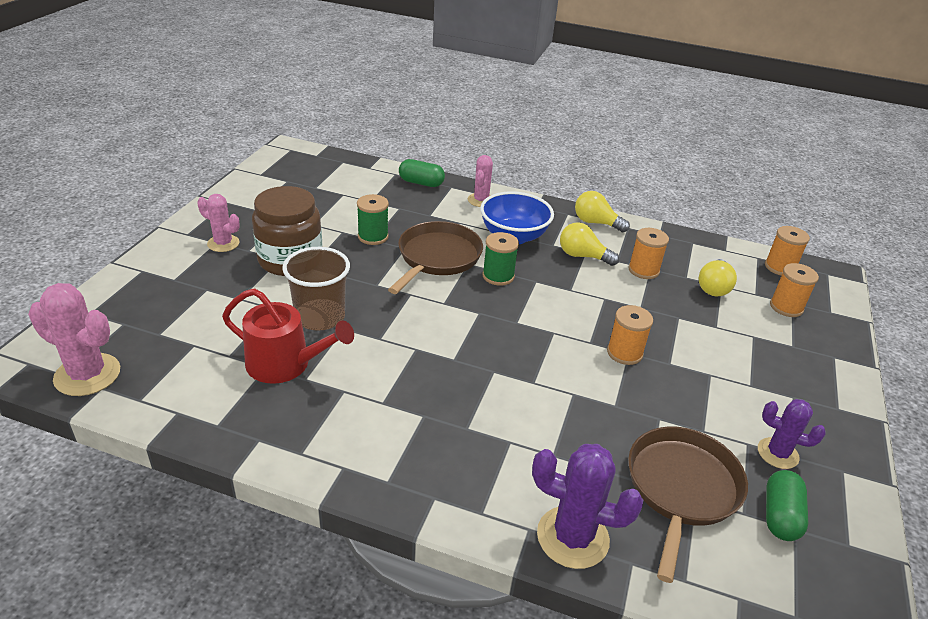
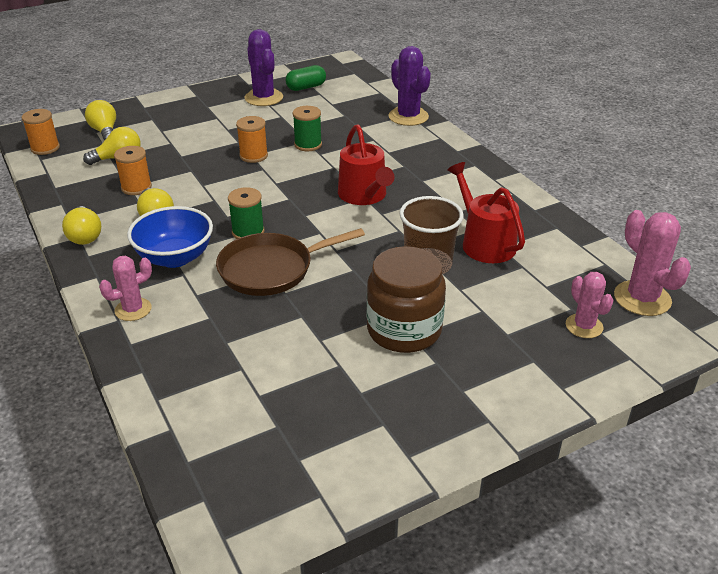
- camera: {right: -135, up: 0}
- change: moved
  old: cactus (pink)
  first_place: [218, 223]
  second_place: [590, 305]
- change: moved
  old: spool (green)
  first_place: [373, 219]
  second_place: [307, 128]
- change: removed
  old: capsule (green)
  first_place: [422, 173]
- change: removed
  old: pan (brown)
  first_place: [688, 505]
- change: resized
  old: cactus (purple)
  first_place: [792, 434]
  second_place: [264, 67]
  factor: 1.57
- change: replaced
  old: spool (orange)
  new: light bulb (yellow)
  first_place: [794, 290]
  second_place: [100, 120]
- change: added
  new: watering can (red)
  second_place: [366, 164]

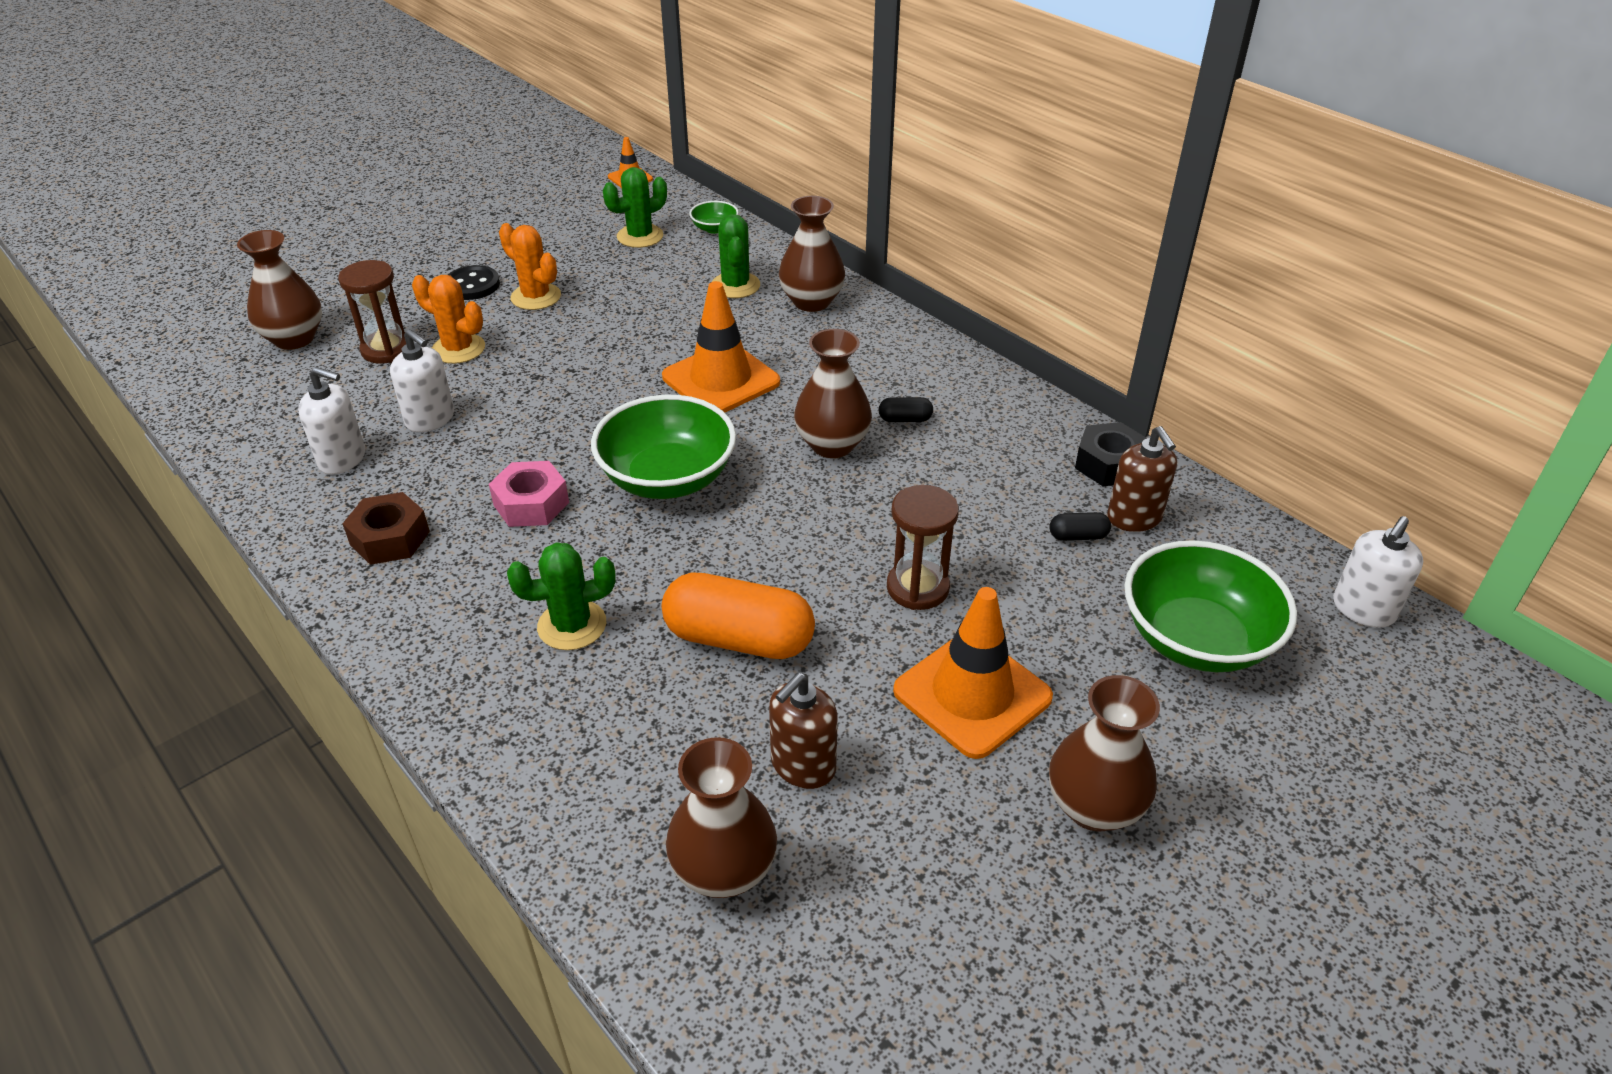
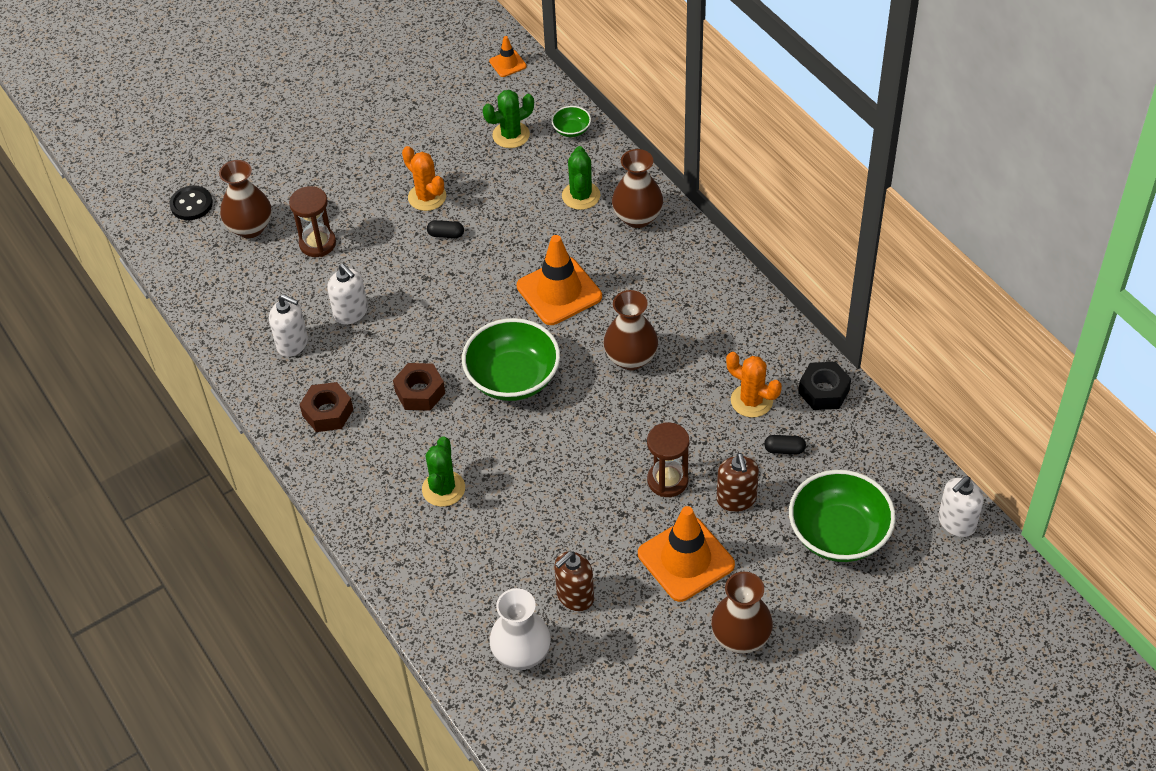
- camera: {right: 10, up: 10}
- change: moved
  old: cactus (orange)
  first_place: [448, 319]
  second_place: [754, 385]
- change: moved
  old: button (black)
  first_place: [474, 282]
  second_place: [191, 203]
- change: recoloured
  old: nut (pink)
  new: nut (brown)
  first_place: [529, 494]
  second_place: [419, 387]
- change: turned
  old: cactus (green)
  first_place: [561, 596]
  second_place: [443, 471]
  degrees: -75
- change: removed
  old: capsule (orange)
  first_place: [738, 615]
- change: recoloured
  old: vase (brown)
  new: vase (white)
  first_place: [721, 817]
  second_place: [520, 629]
- change: moved
  old: capsule (black)
  first_place: [906, 409]
  second_place: [445, 229]
- change: moved
  old: soap dispenser (brown)
  first_place: [1142, 479]
  second_place: [738, 482]

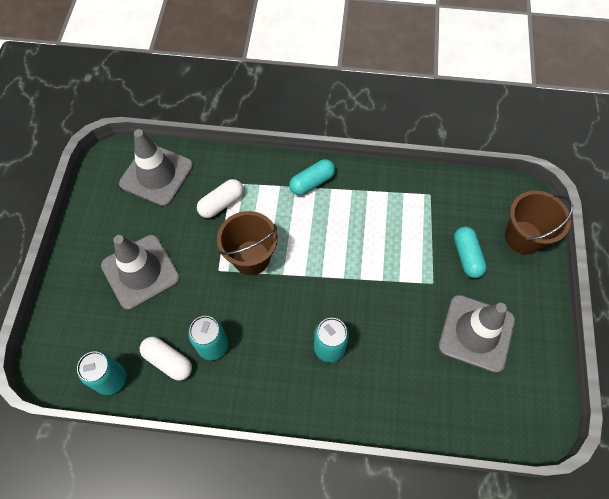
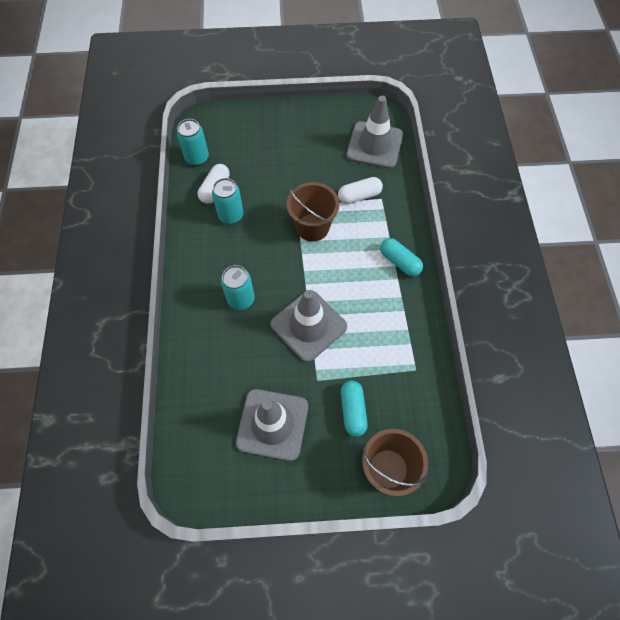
- camera: {right: 80, up: 0}
- change: moved
  old: traffic cone (grey)
  first_place: [140, 272]
  second_place: [309, 326]
- change: turned
  old: capsule (white)
  first_place: [220, 198]
  second_place: [360, 190]
  degrees: -60
- change: turned
  old: capsule (turquoise)
  first_place: [470, 252]
  second_place: [354, 408]
  degrees: -75

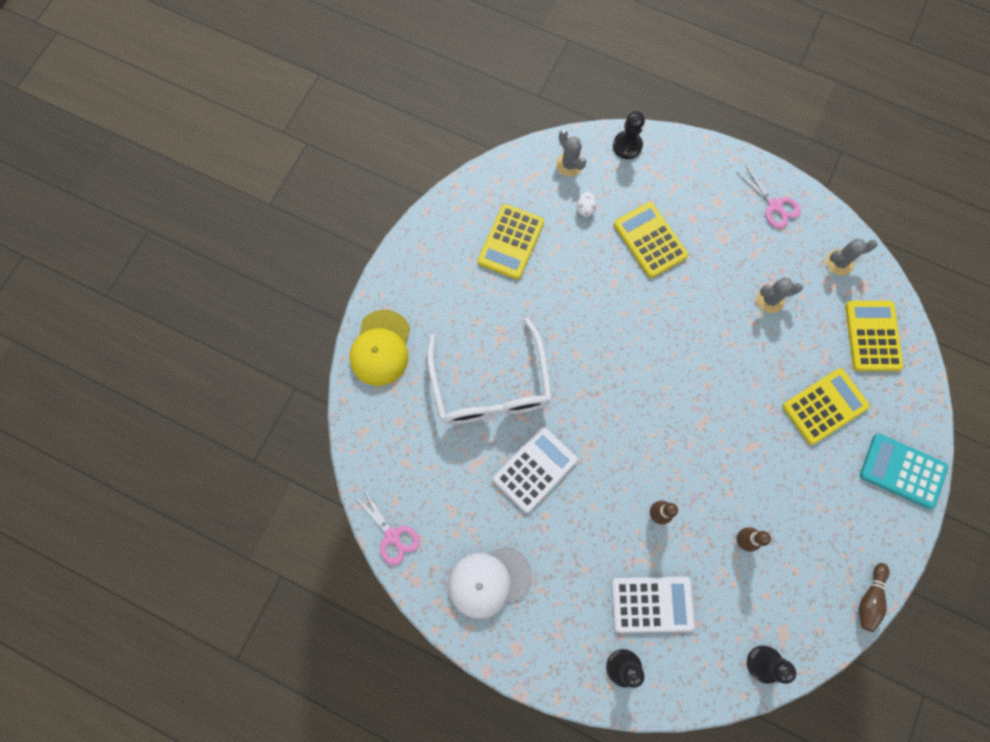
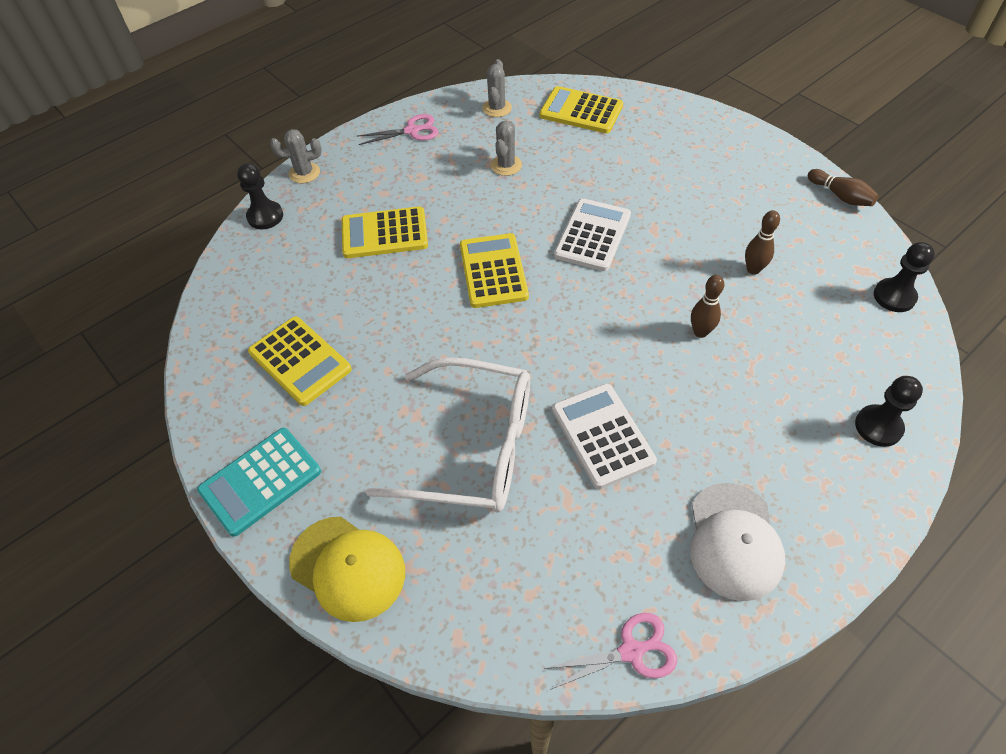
- camera: {right: -65, up: -20}
- change: moved
  old: cactus (grey)
  first_place: [571, 153]
  second_place: [295, 156]
- change: removed
  old: egg (white)
  first_place: [586, 204]
- change: moved
  old: calculator (white)
  first_place: [653, 605]
  second_place: [592, 234]
- change: moved
  old: calculator (yellow)
  first_place: [826, 406]
  second_place: [494, 270]
- change: moved
  old: calculator (turquoise)
  first_place: [904, 471]
  second_place: [259, 482]

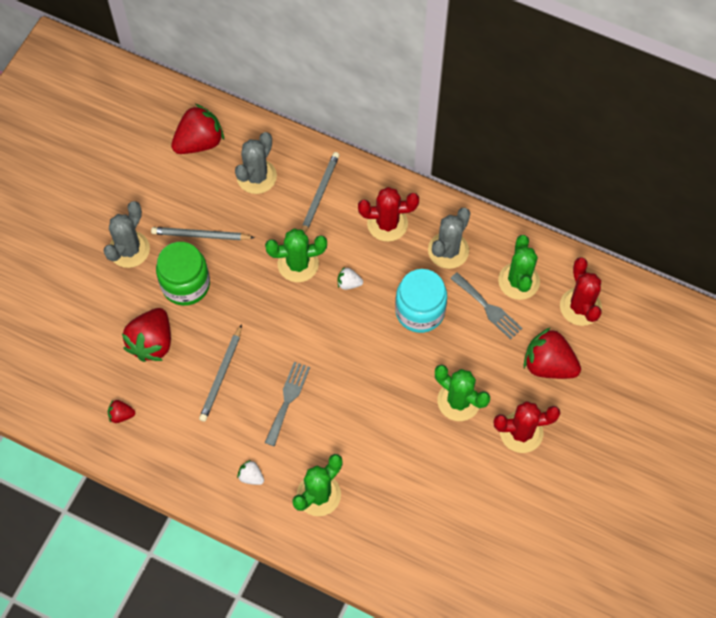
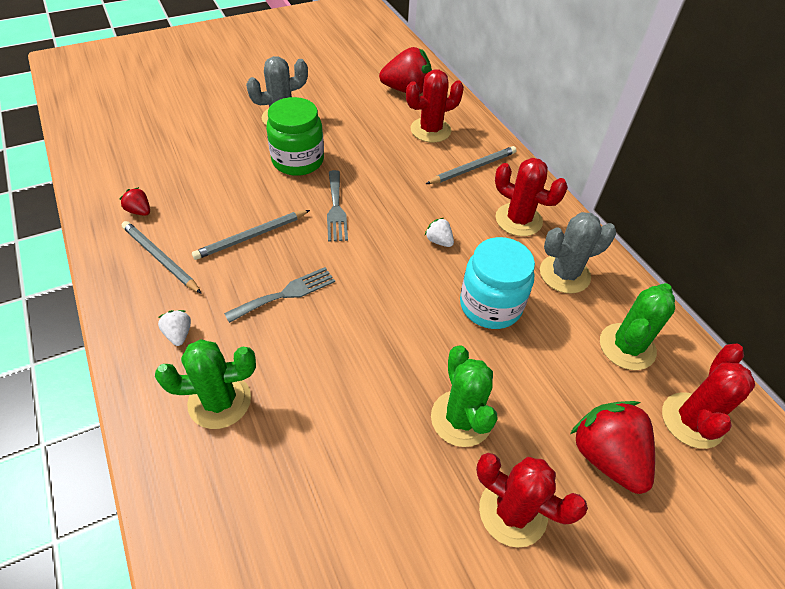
- camera: {right: 35, up: -15}
- change: removed
  old: strawberry (red)
  first_place: [146, 335]
- change: moved
  old: pencil (grey)
  first_place: [203, 233]
  second_place: [162, 257]
- change: recoloured
  old: cactus (grey)
  new: cactus (red)
  first_place: [256, 163]
  second_place: [435, 105]
- change: removed
  old: cactus (green)
  first_place: [296, 255]
- change: moved
  old: fork (grey)
  first_place: [486, 305]
  second_place: [337, 206]

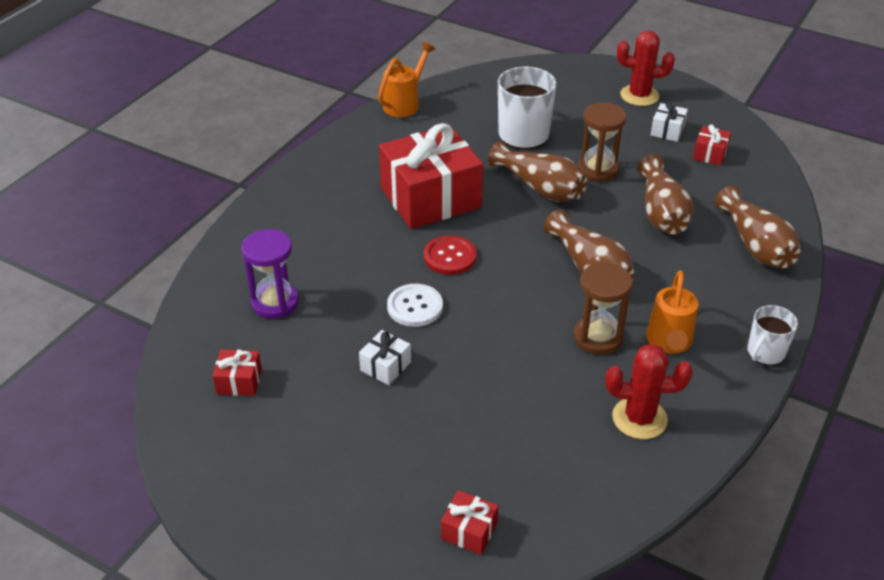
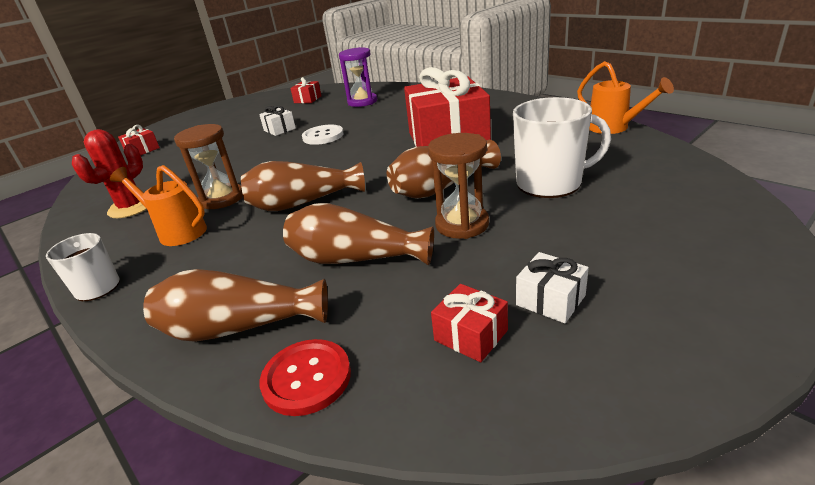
- camera: {right: 110, up: -10}
- change: moved
  old: button (red)
  first_place: [450, 255]
  second_place: [305, 377]
- change: removed
  old: cactus (red)
  first_place: [646, 68]

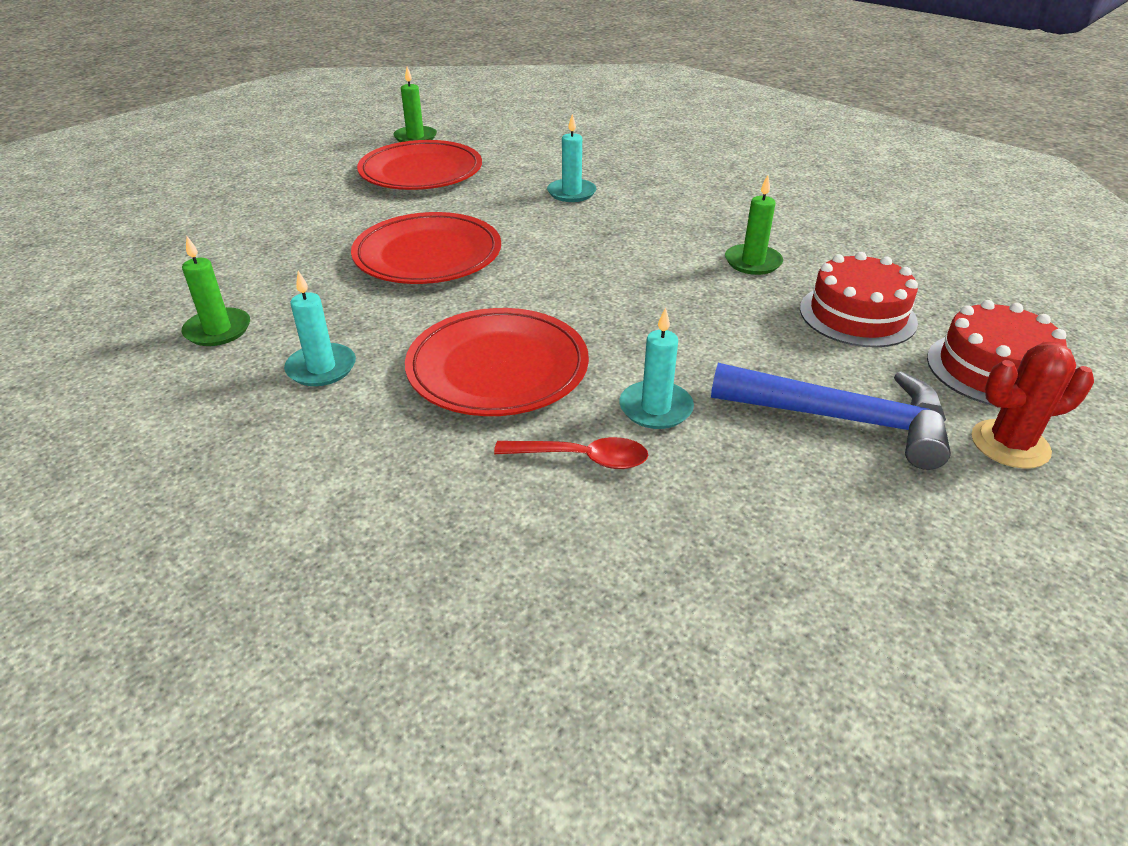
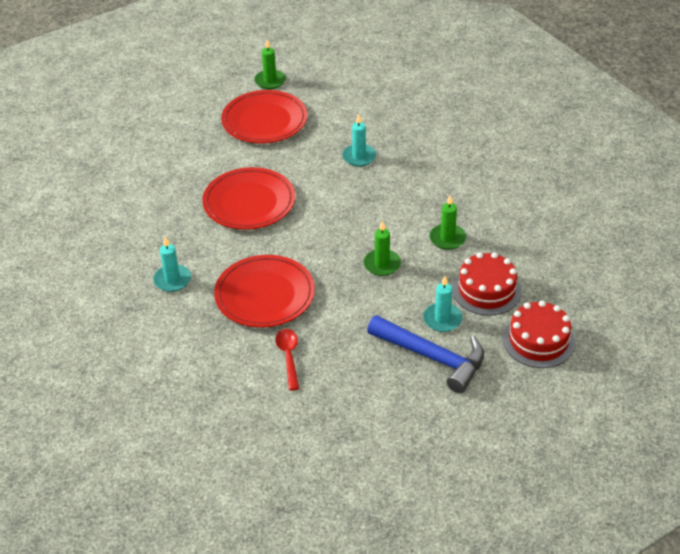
- camera: {right: 15, up: 5}
- change: moved
  old: candle (green)
  first_place: [216, 291]
  second_place: [382, 248]
- change: turned
  old: spoon (red)
  first_place: [571, 453]
  second_place: [287, 360]
  degrees: -120
- change: moved
  old: candle (turquoise)
  first_place: [656, 368]
  second_place: [442, 304]
- change: removed
  old: cactus (red)
  first_place: [1032, 405]

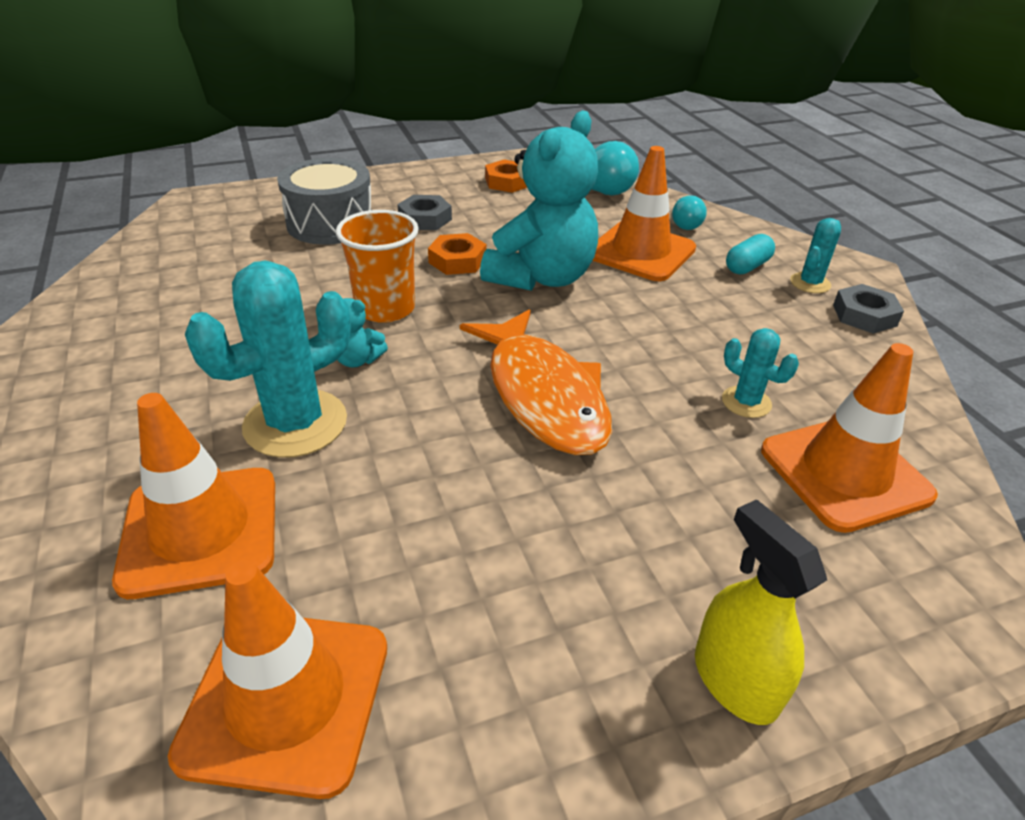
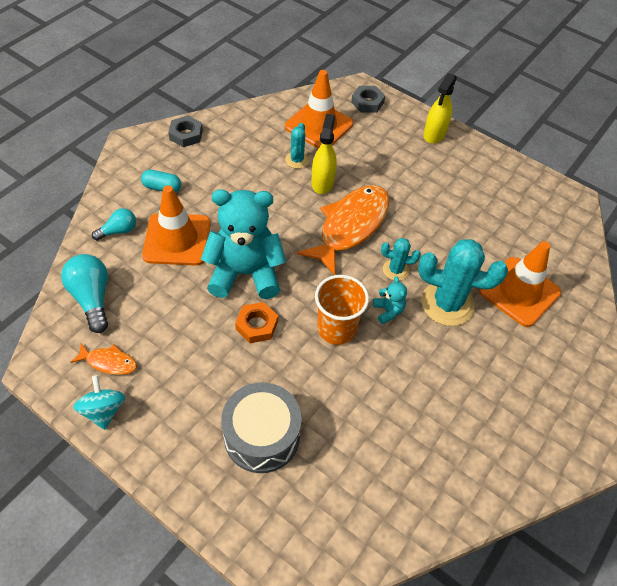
- camera: {right: -125, up: 15}
- change: removed
  old: traffic cone (orange)
  first_place: [277, 679]
- change: moved
  old: nut (grey)
  first_place: [424, 212]
  second_place: [368, 99]
- change: replaced
  old: nut (orange)
  new: fish (orange)
  first_place: [506, 176]
  second_place: [103, 359]
- change: moved
  old: cactus (turquoise)
  first_place: [815, 255]
  second_place: [401, 259]
- change: added
  new: spinning top (turquoise)
  second_place: [99, 402]
- change: added
  new: spray bottle (yellow)
  second_place: [324, 154]

